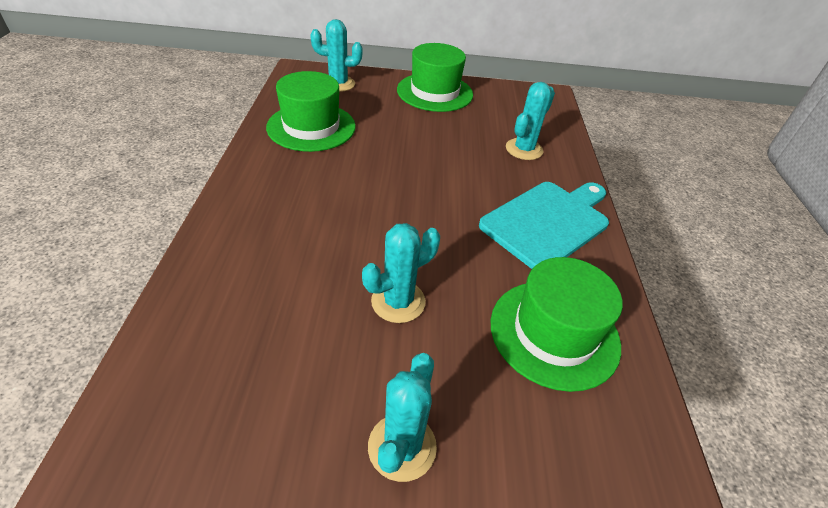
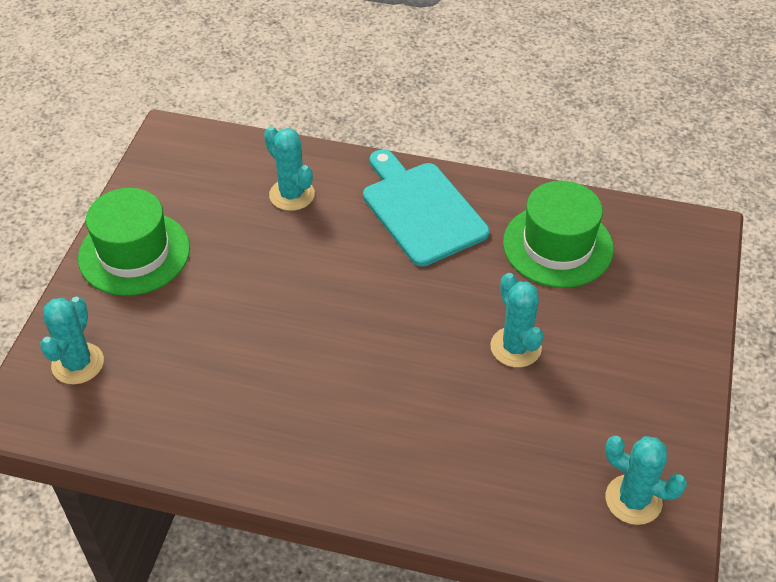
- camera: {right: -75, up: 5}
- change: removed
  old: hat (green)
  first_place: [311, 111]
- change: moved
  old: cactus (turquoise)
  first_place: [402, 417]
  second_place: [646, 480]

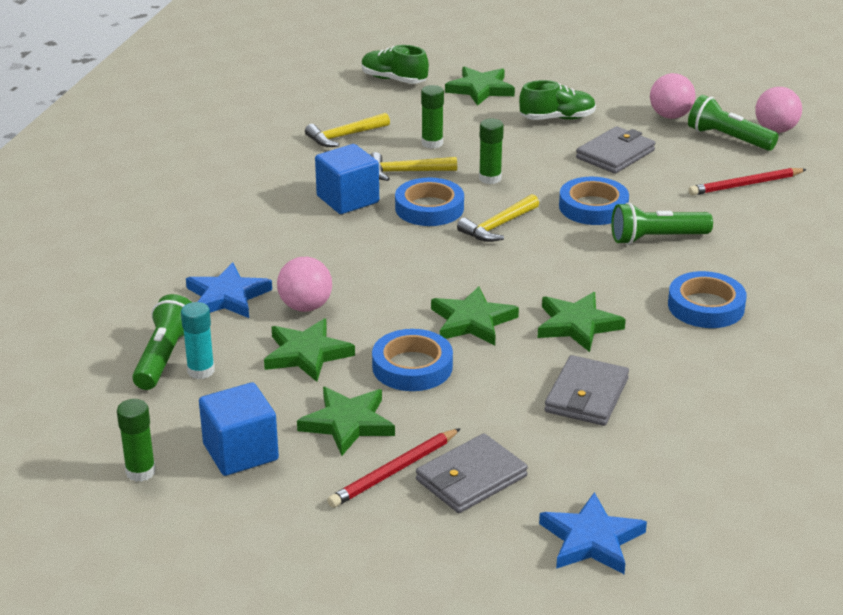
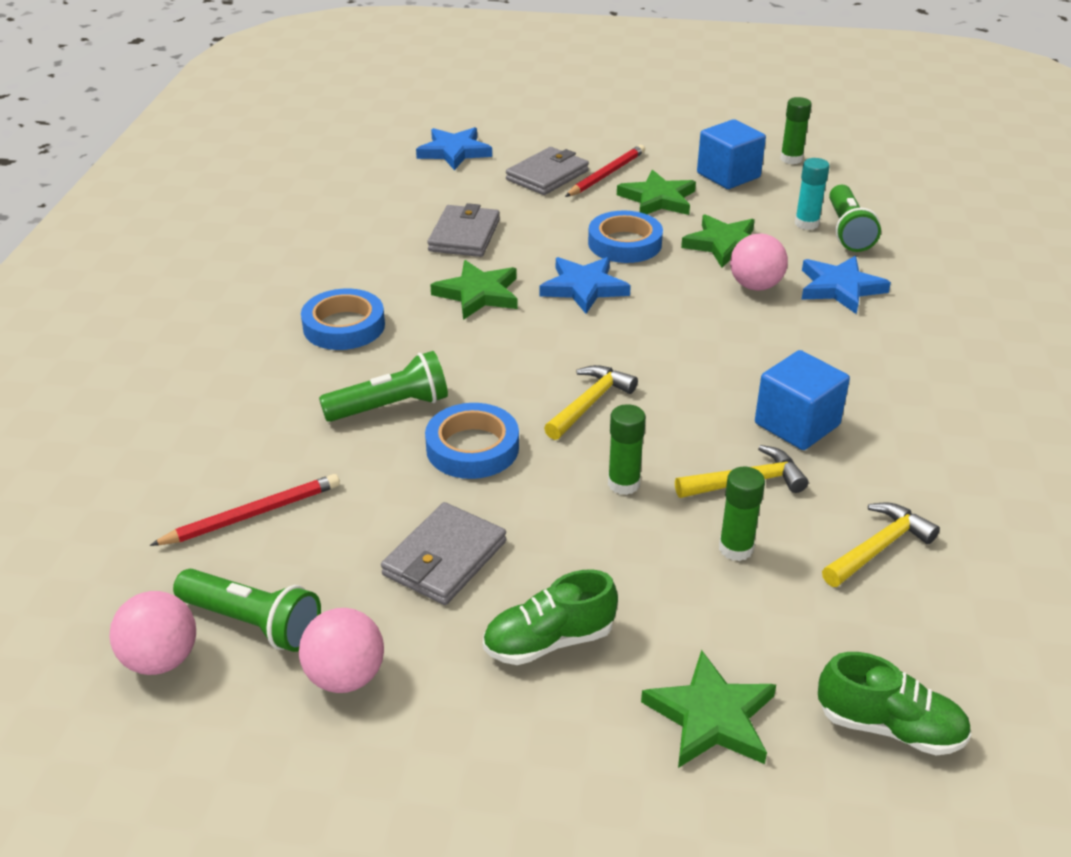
- camera: {right: 170, up: 5}
- change: removed
  old: tape (blue)
  first_place: [429, 202]
- change: recoloured
  old: star (green)
  new: star (blue)
  first_place: [475, 315]
  second_place: [585, 285]

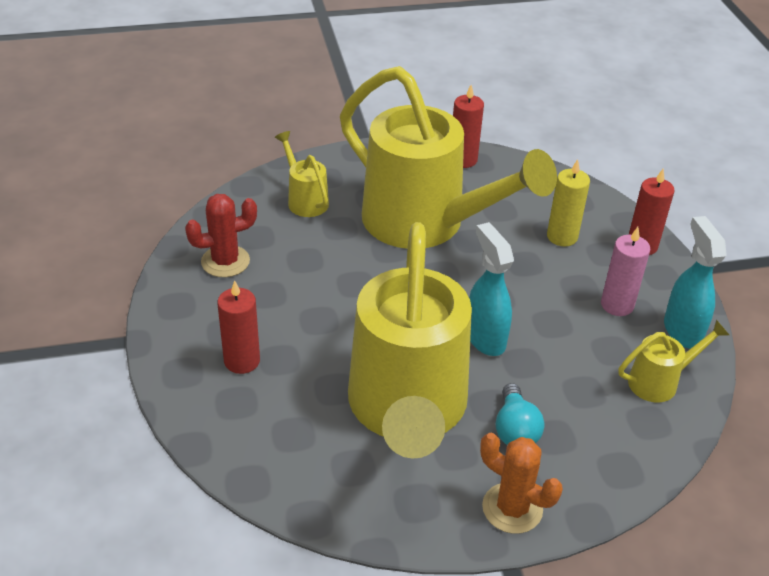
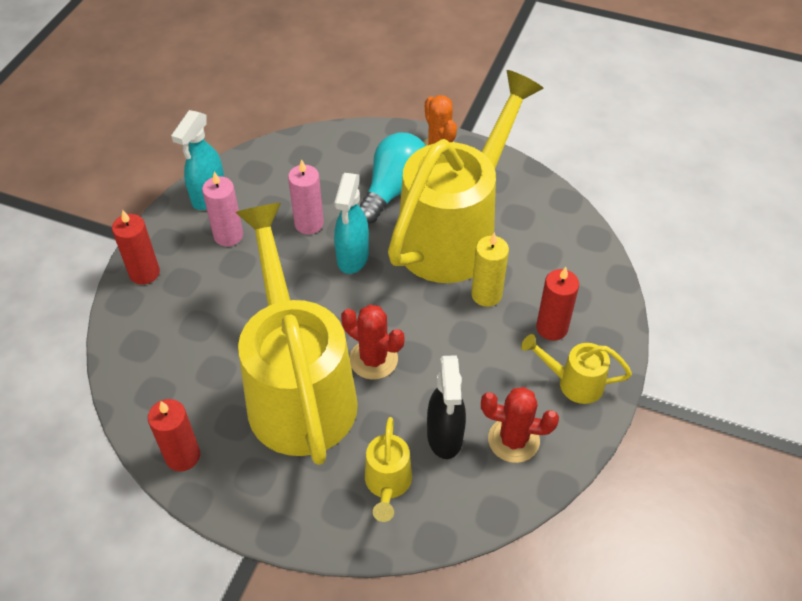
- camera: {right: -145, up: 10}
- change: resized
  old: light bulb (turquoise)
  first_place: [520, 414]
  second_place: [392, 178]
  factor: 1.58
- change: moved
  old: candle (yellow)
  first_place: [568, 202]
  second_place: [490, 269]
- change: moved
  old: watering can (yellow)
  first_place: [673, 361]
  second_place: [576, 369]
- change: added
  new: candle (pink)
  second_place: [306, 196]
- change: added
  new: cactus (red)
  second_place: [372, 342]
- change: added
  new: spray bottle (black)
  second_place: [446, 407]

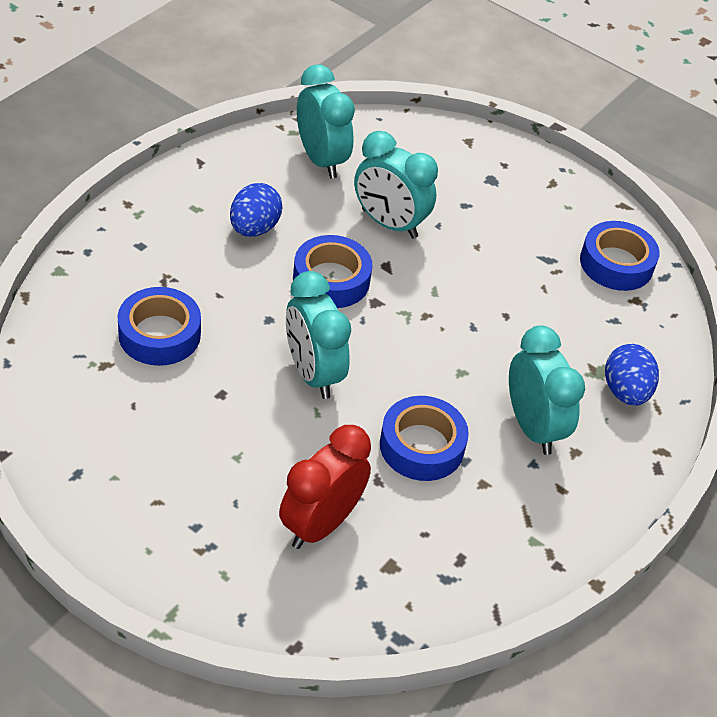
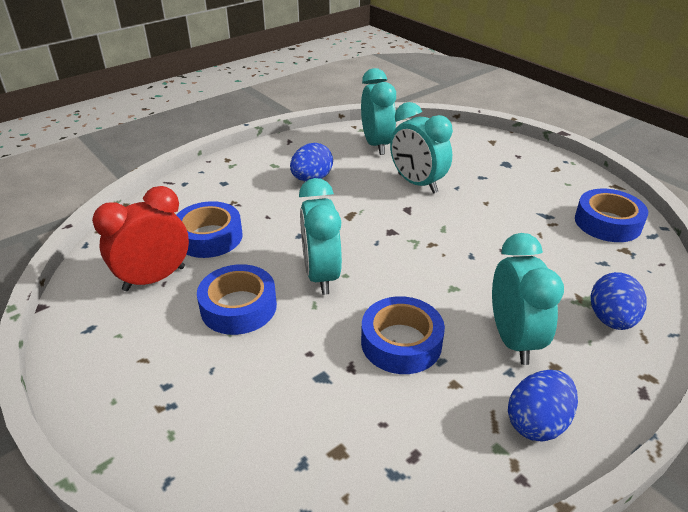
- camera: {right: 20, up: -10}
- change: moved
  old: clock (red)
  first_place: [325, 487]
  second_place: [140, 238]
- change: moved
  old: tape (blue)
  first_place: [333, 271]
  second_place: [237, 299]
- change: added
  new: egg (blue)
  second_place: [543, 406]

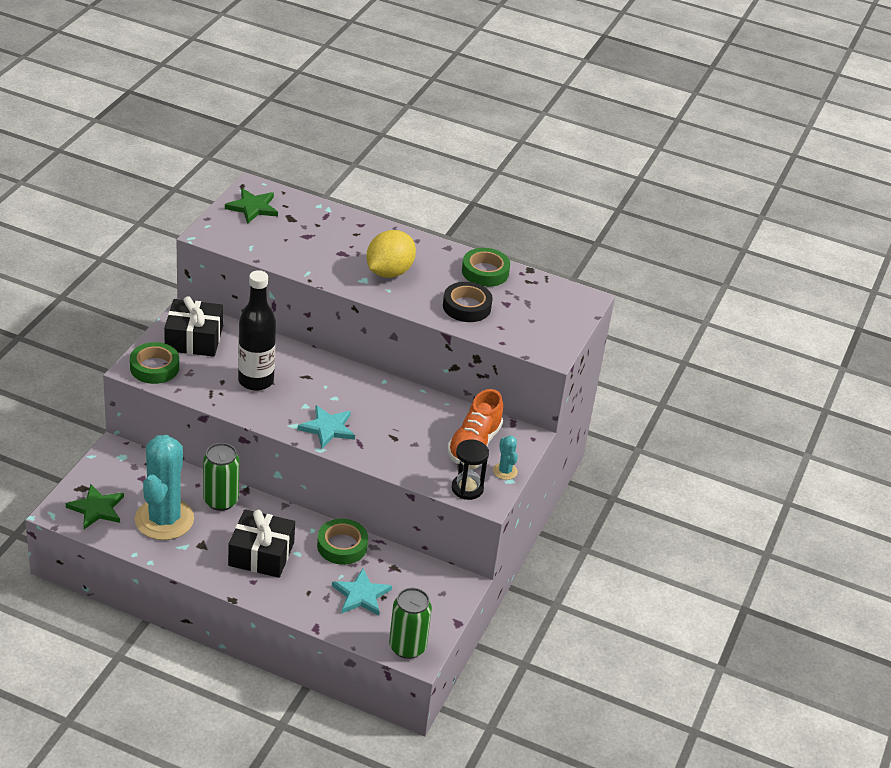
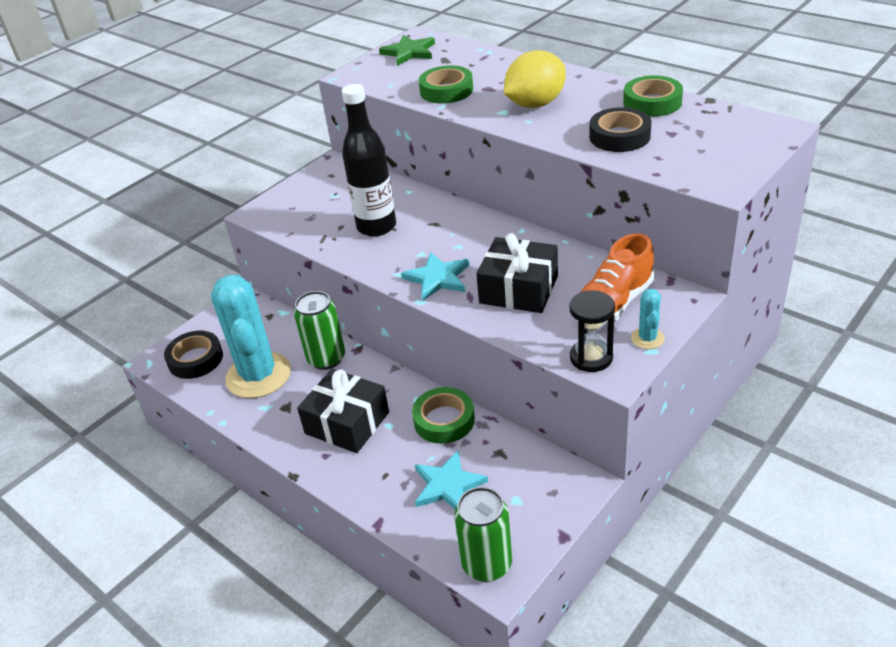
- camera: {right: 25, up: 0}
- change: replaced
  old: star (green)
  new: tape (black)
  first_place: [95, 506]
  second_place: [193, 354]
- change: moved
  old: tape (green)
  first_place: [154, 363]
  second_place: [446, 85]
- change: turned
  old: cactus (turquoise)
  first_place: [164, 487]
  second_place: [251, 336]
  degrees: -45
- change: moved
  old: gift (black)
  first_place: [193, 326]
  second_place: [517, 273]

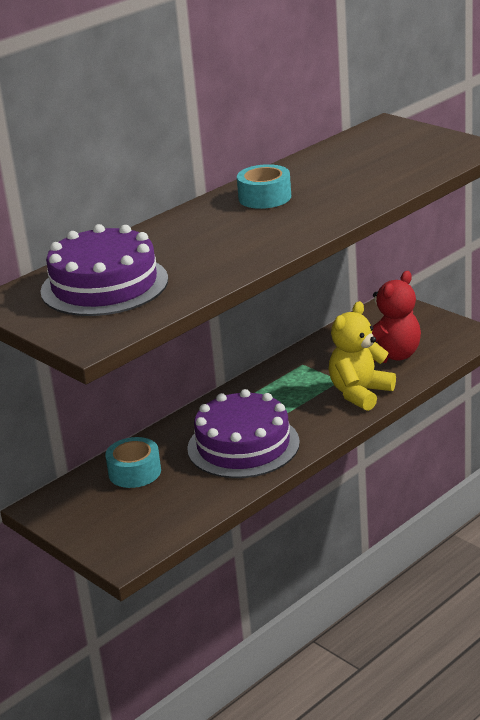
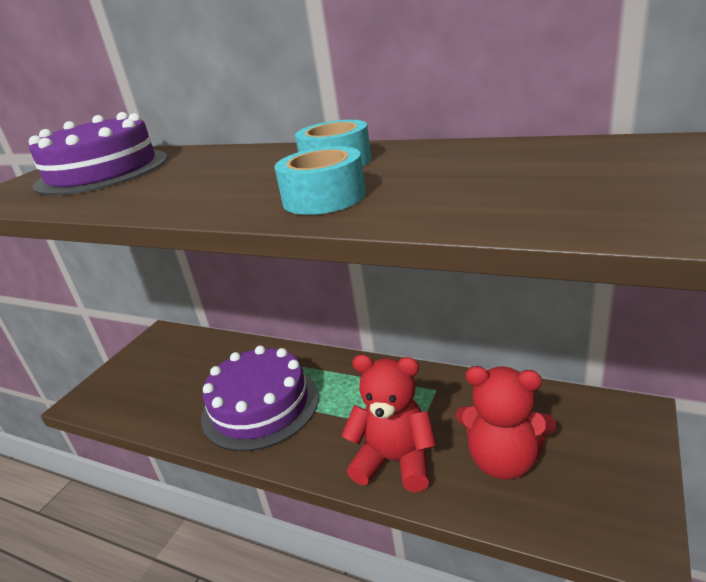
- camera: {right: 70, up: 0}
- change: moved
  old: tape (turquoise)
  first_place: [133, 462]
  second_place: [320, 180]
- change: recoloured
  old: teddy bear (yellow)
  new: teddy bear (red)
  first_place: [362, 356]
  second_place: [389, 423]

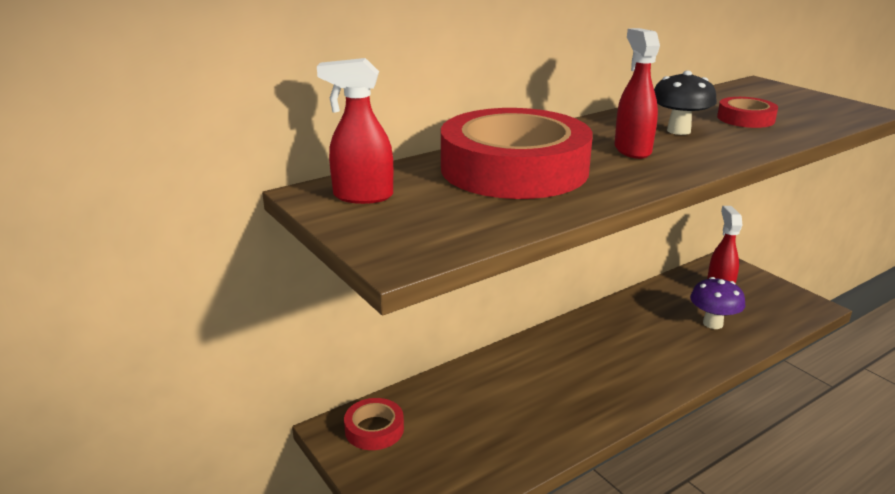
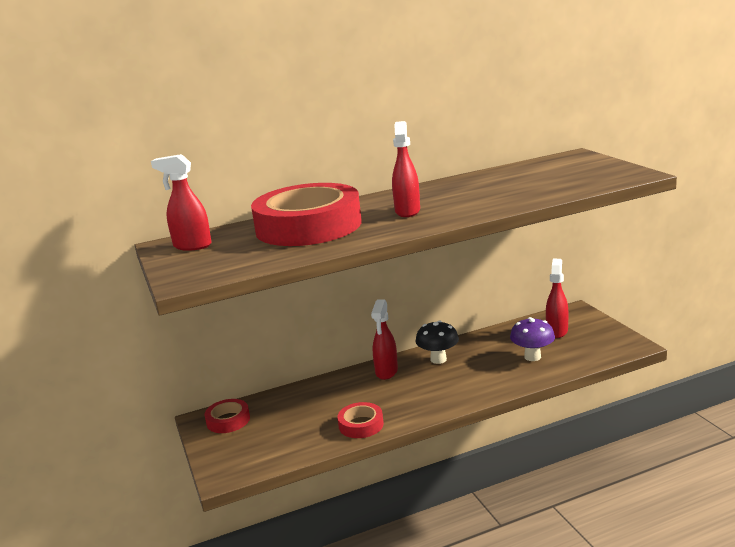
- camera: {right: 15, up: -5}
- change: moved
  old: mushroom (black)
  first_place: [685, 103]
  second_place: [437, 342]
- change: moved
  old: tape (red)
  first_place: [747, 112]
  second_place: [360, 420]
- change: added
  new: spray bottle (red)
  second_place: [384, 340]

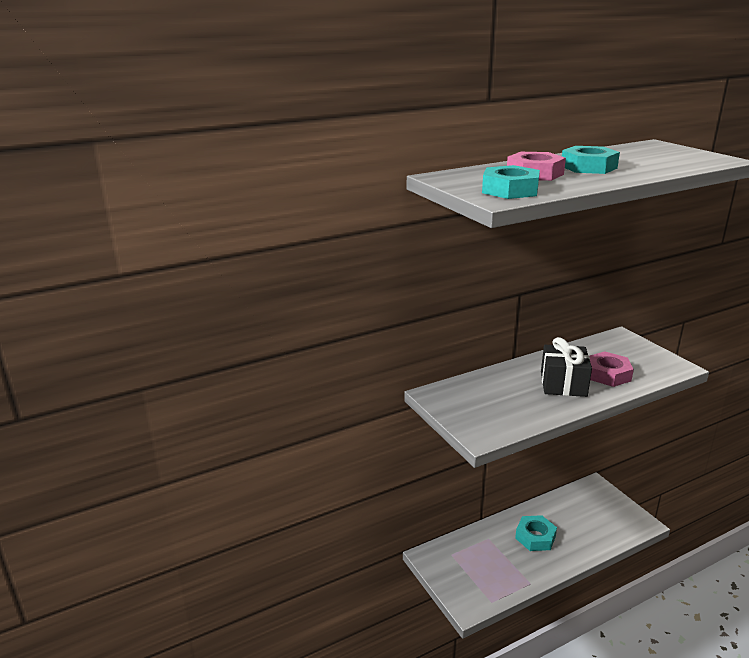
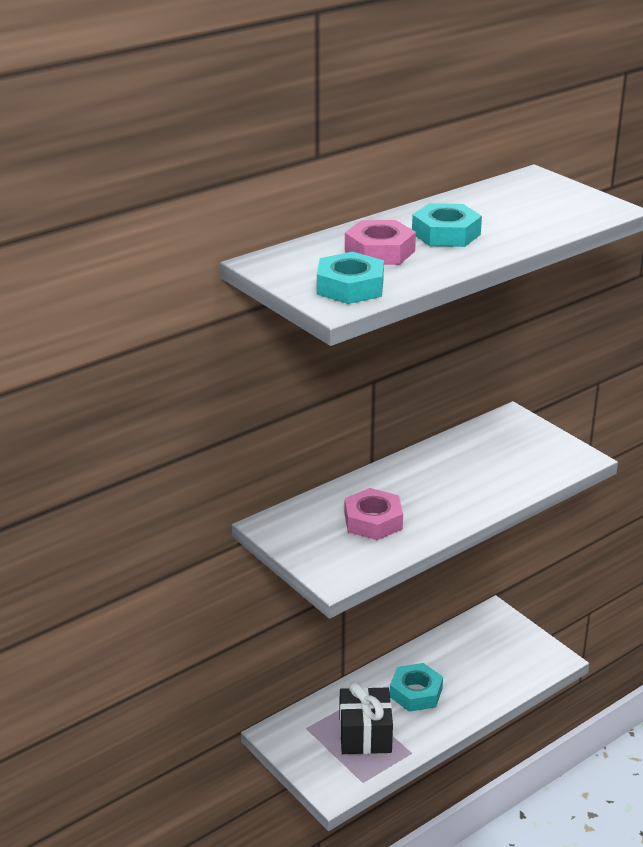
- camera: {right: -10, up: 5}
- change: moved
  old: gift (black)
  first_place: [566, 367]
  second_place: [366, 718]
- change: moved
  old: nut (pink)
  first_place: [611, 369]
  second_place: [374, 514]

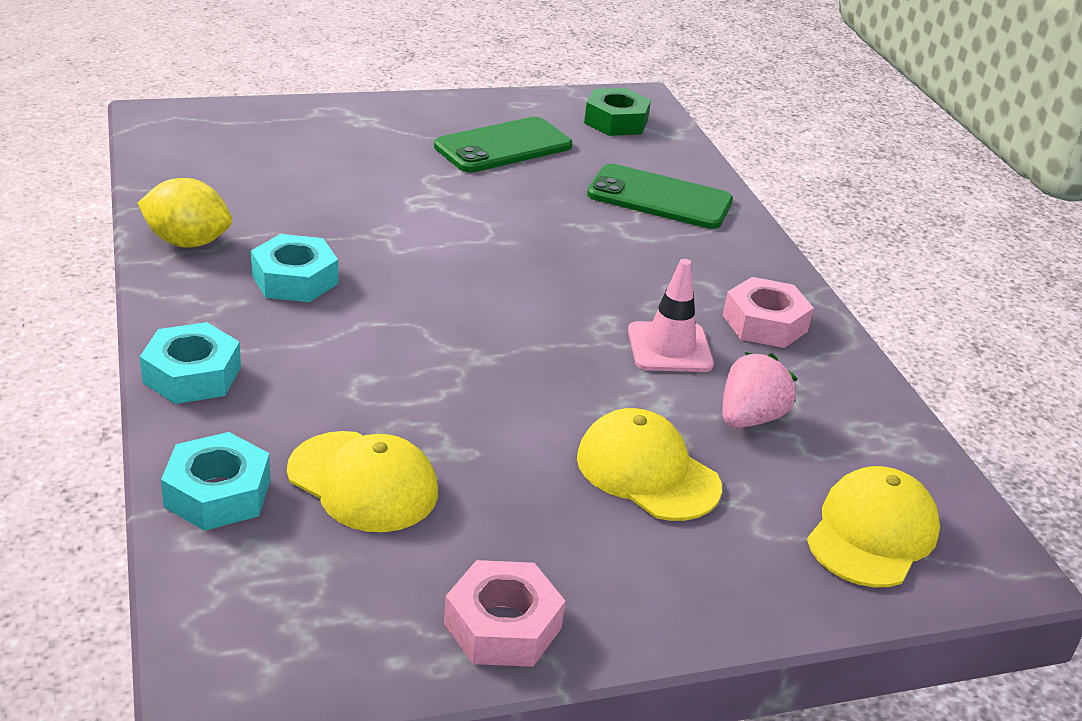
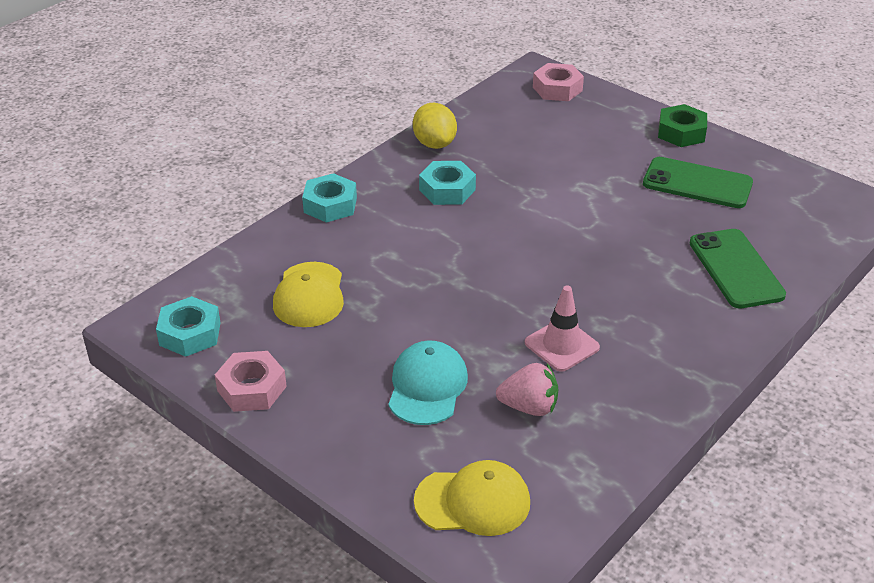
- camera: {right: 60, up: 5}
- change: moved
  old: nut (turquoise)
  first_place: [215, 481]
  second_place: [188, 326]
- change: recoloured
  old: cap (yellow)
  new: cap (turquoise)
  first_place: [649, 464]
  second_place: [428, 383]
- change: moved
  old: nut (green)
  first_place: [617, 112]
  second_place: [682, 125]
- change: moved
  old: nut (pink)
  first_place: [768, 312]
  second_place: [558, 82]

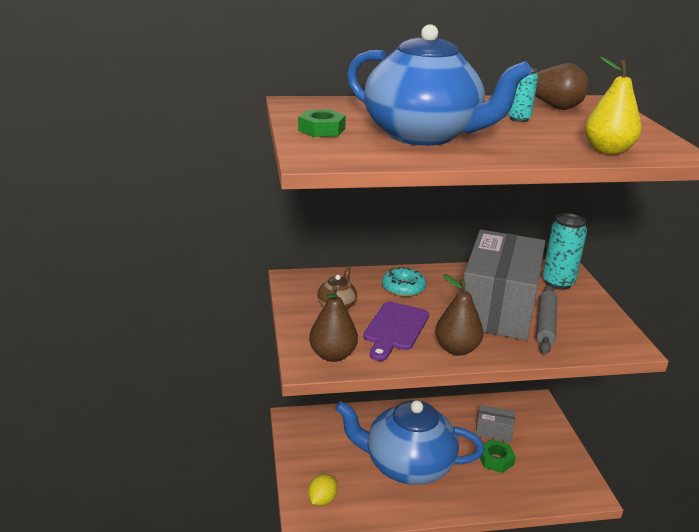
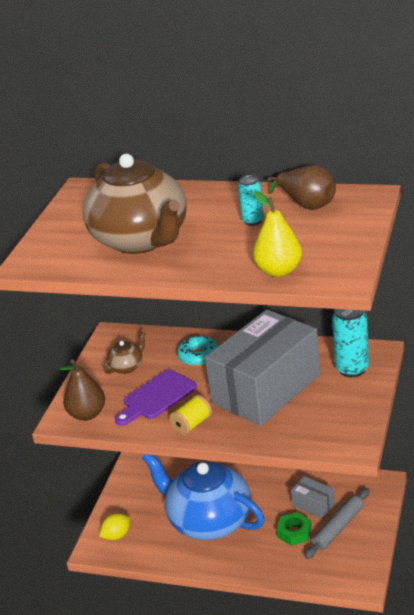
- camera: {right: 30, up: 5}
- change: removed
  old: nut (green)
  first_place: [322, 123]
- change: recoloured
  old: teapot (blue)
  new: teapot (brown)
  first_place: [439, 85]
  second_place: [134, 204]
- change: replaced
  old: pear (brown)
  new: spool (yellow)
  first_place: [459, 315]
  second_place: [190, 415]
- change: moved
  old: rolling pin (grey)
  first_place: [546, 319]
  second_place: [337, 523]

